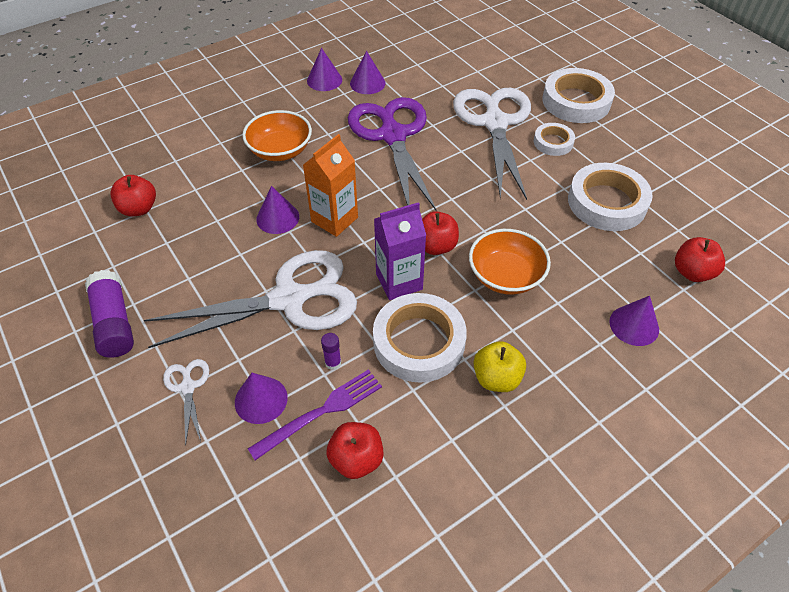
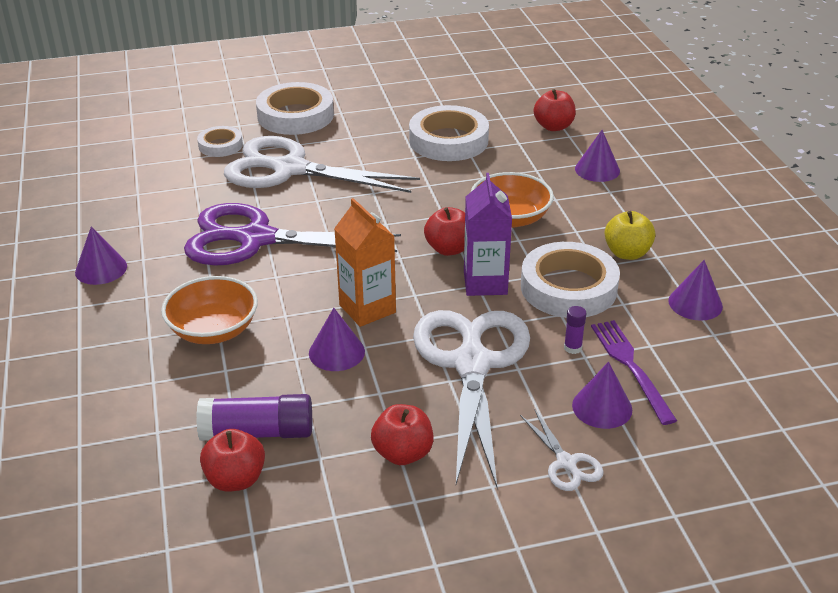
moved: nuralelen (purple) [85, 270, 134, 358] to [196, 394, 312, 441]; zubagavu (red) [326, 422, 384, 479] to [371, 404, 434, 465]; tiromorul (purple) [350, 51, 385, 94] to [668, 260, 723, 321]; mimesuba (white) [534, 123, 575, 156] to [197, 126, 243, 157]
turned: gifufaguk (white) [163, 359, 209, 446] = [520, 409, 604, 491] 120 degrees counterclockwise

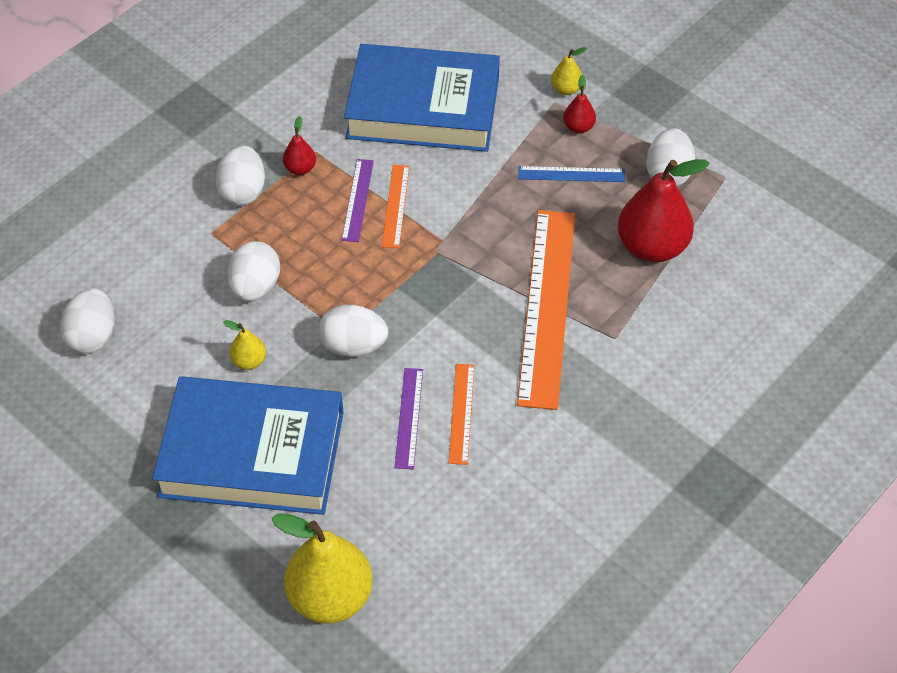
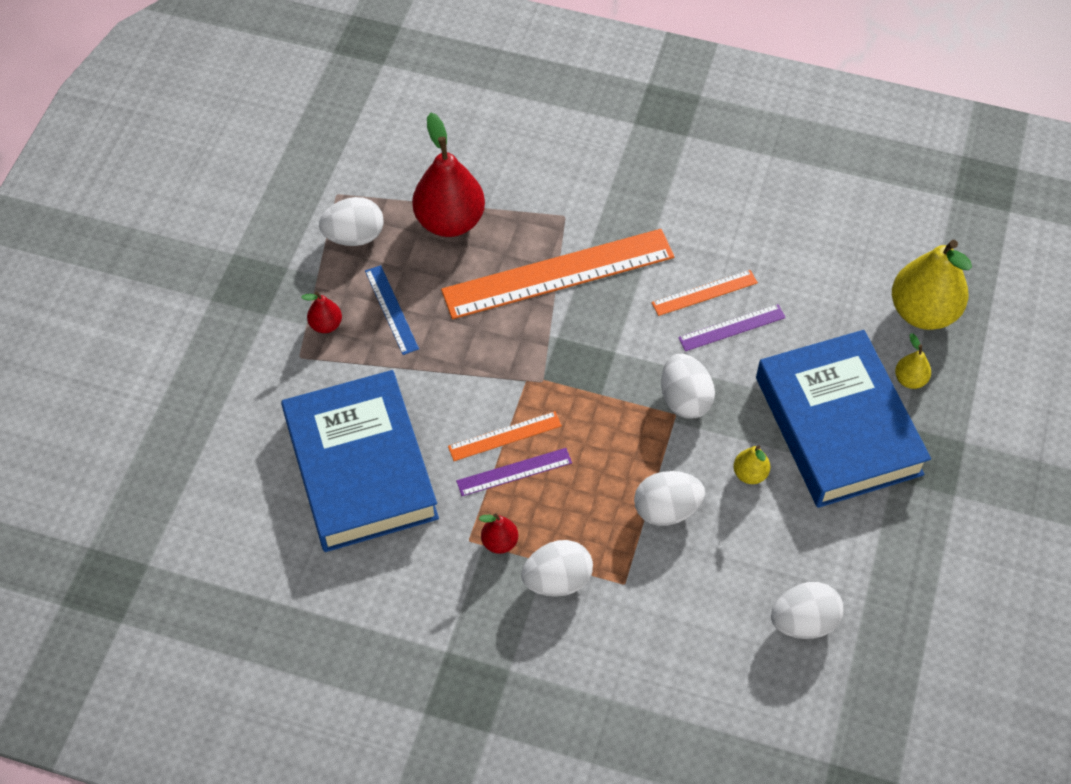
moved: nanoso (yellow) [551, 47, 587, 95] to [895, 333, 931, 389]

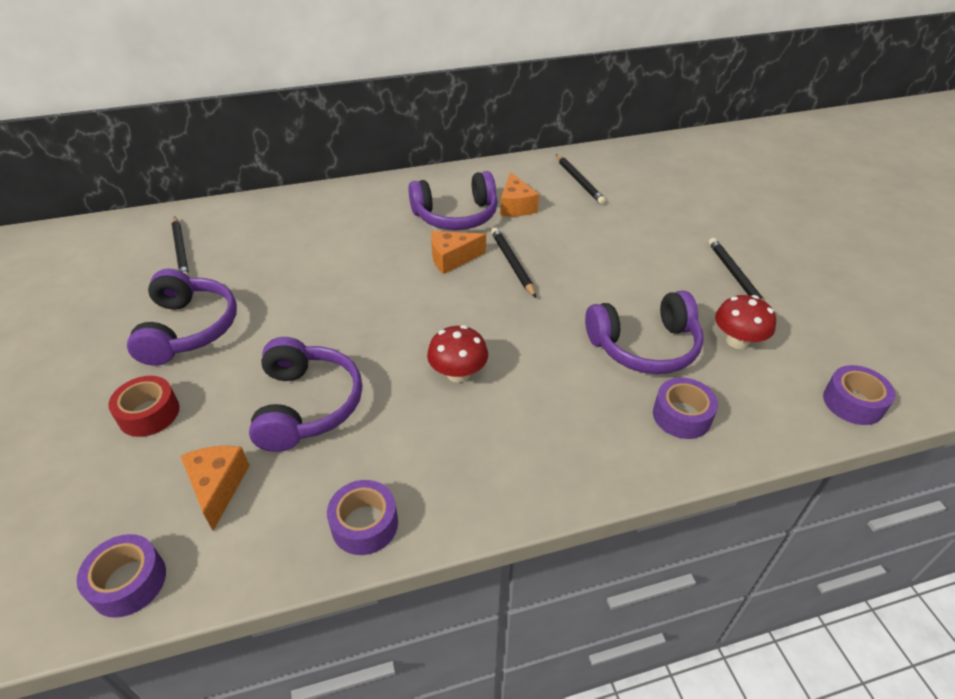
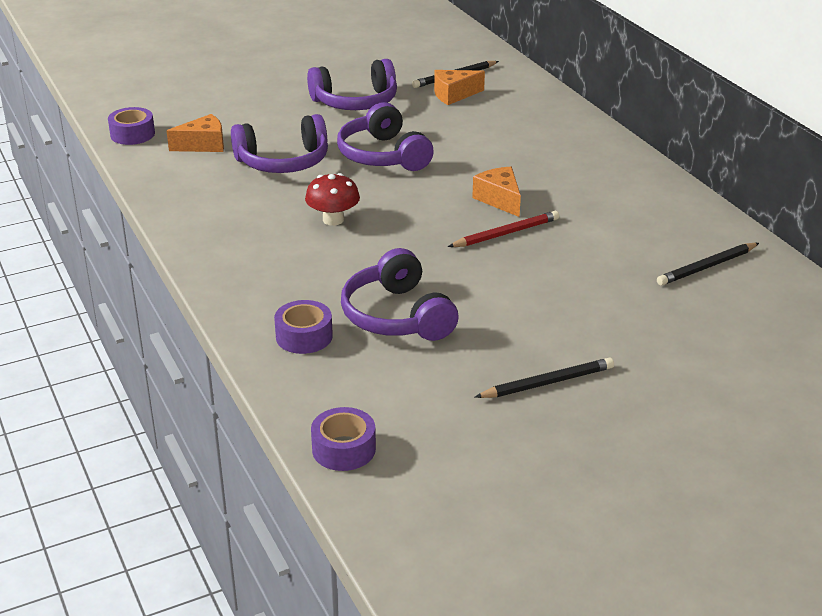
removed: mimesuba (red) [108, 376, 180, 437]; mimesuba (purple) [327, 480, 398, 555]; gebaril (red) [715, 295, 776, 349]
moved: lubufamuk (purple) [408, 171, 498, 230] to [337, 102, 434, 171]; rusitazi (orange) [500, 172, 539, 216] to [434, 70, 485, 105]
recoloured: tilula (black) [491, 228, 536, 298] to tilula (red) [448, 211, 559, 247]

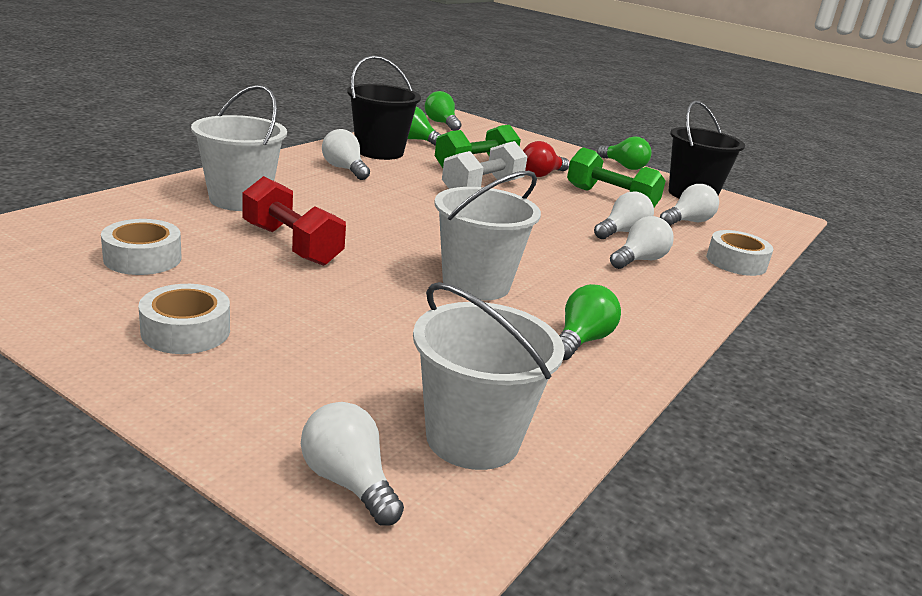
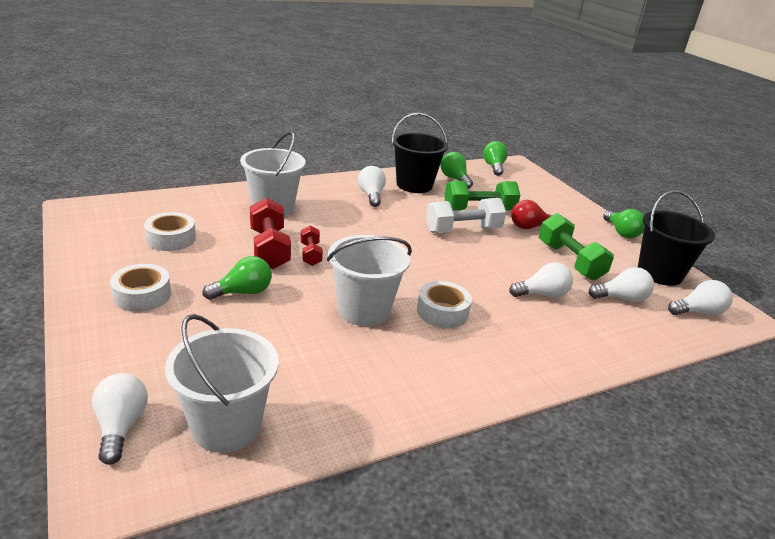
added: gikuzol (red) [300, 226, 323, 266]
moved: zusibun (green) [559, 284, 621, 360] to [203, 256, 272, 300]; zusibun (white) [610, 216, 673, 269] to [668, 280, 733, 315]; mimesuba (white) [706, 230, 773, 276] to [417, 281, 472, 328]

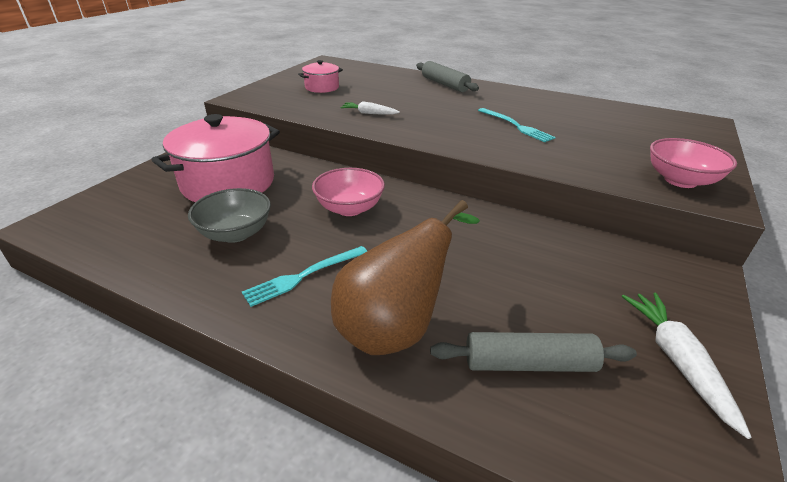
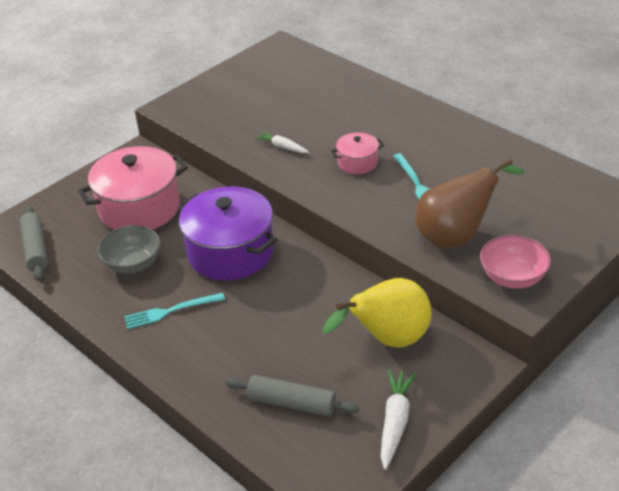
added: nanoso (yellow) [322, 278, 432, 348]
moved: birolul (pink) [298, 60, 343, 93] to [331, 132, 384, 174]; nanoso (brown) [331, 200, 480, 355] to [415, 158, 524, 248]; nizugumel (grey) [416, 61, 479, 92] to [20, 206, 48, 280]
replaced: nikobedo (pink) [312, 168, 385, 216] to birolul (purple) [178, 187, 277, 280]

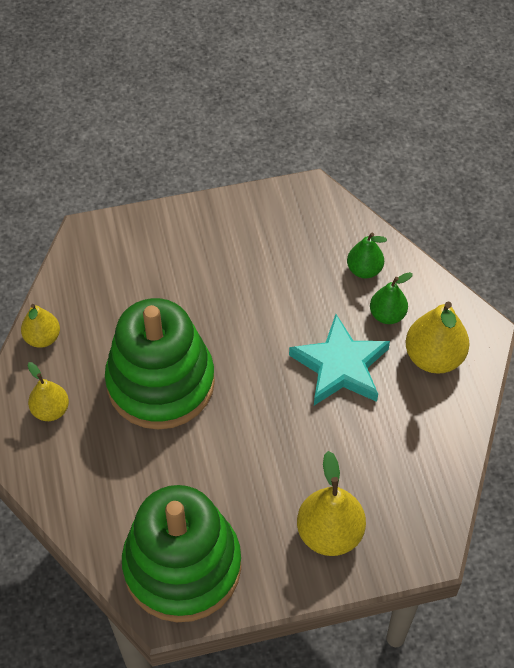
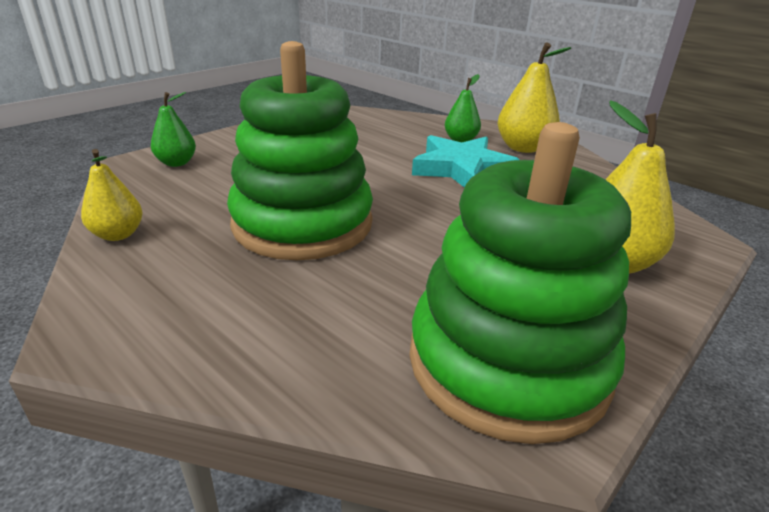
removed: nanoso (yellow) [27, 362, 69, 421]
moved: nanoso (green) [347, 233, 387, 279] to [151, 92, 196, 167]

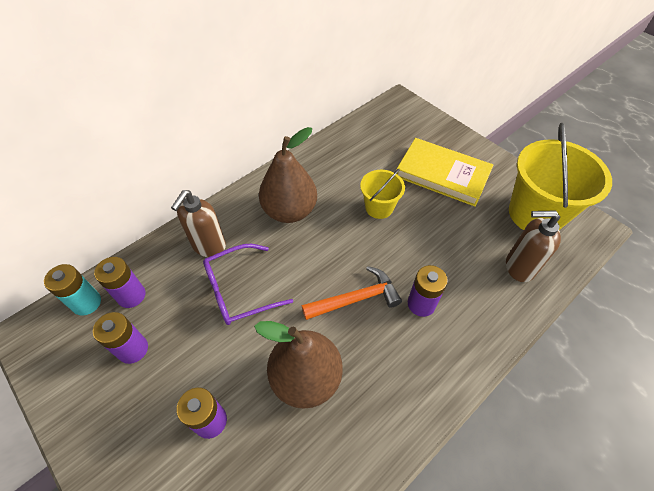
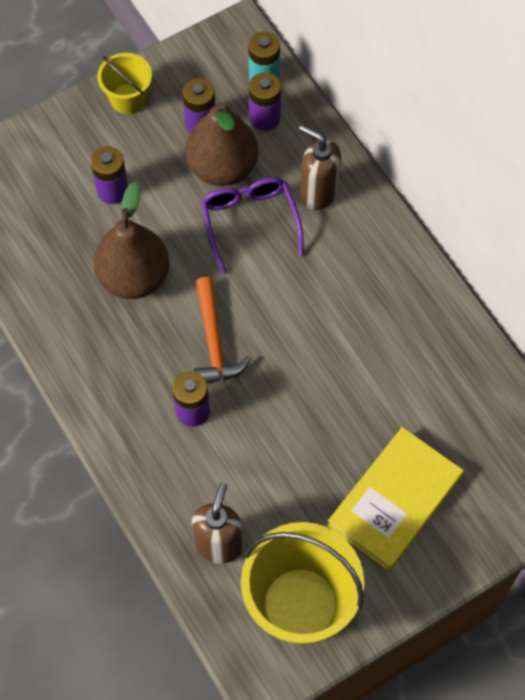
moved: nanoso (brown) [259, 127, 317, 223] to [185, 102, 258, 186]; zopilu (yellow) [360, 169, 405, 219] to [97, 53, 152, 114]

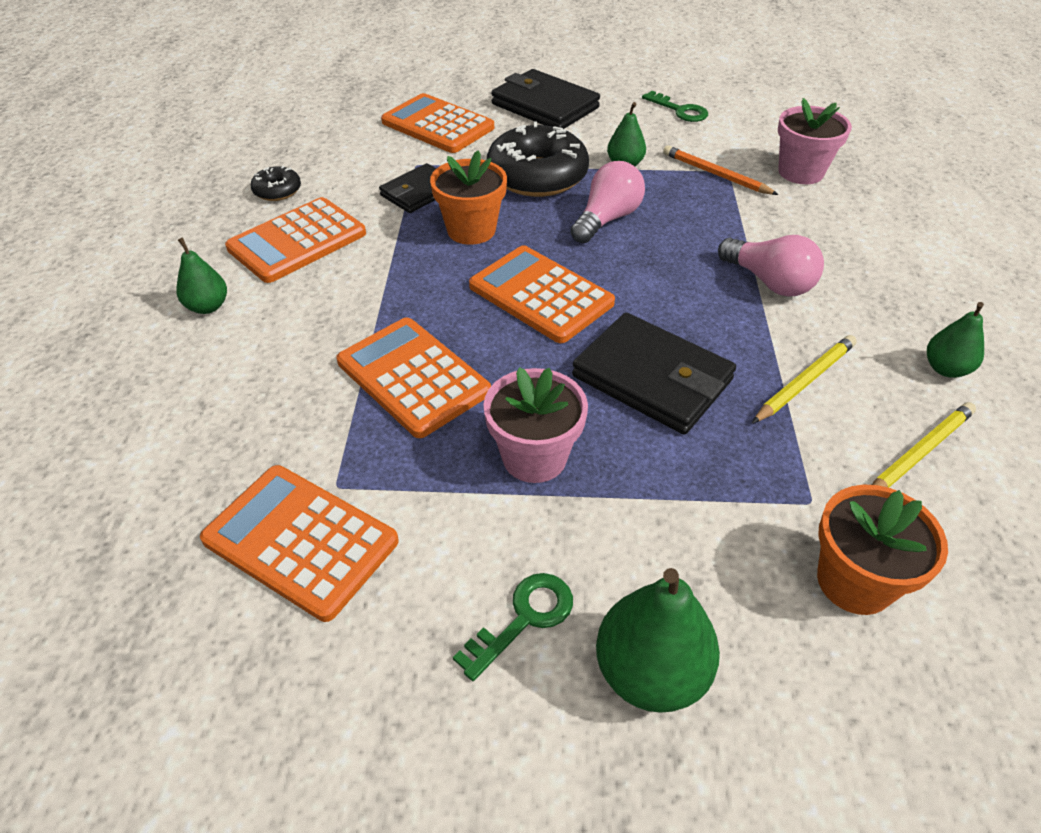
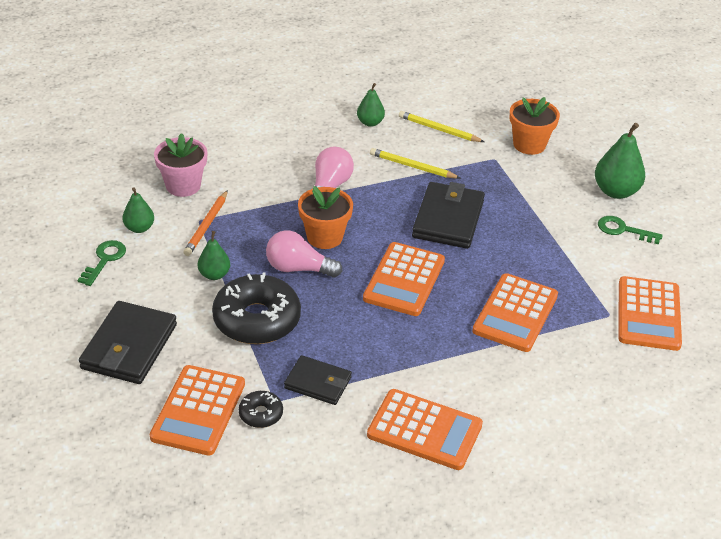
removed: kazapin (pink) [483, 367, 588, 483]
moved: nanoso (green) [177, 238, 227, 314] to [122, 187, 154, 233]; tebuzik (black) [251, 166, 301, 201] to [239, 391, 283, 428]; kazapin (orange) [430, 150, 507, 245] to [298, 186, 353, 249]

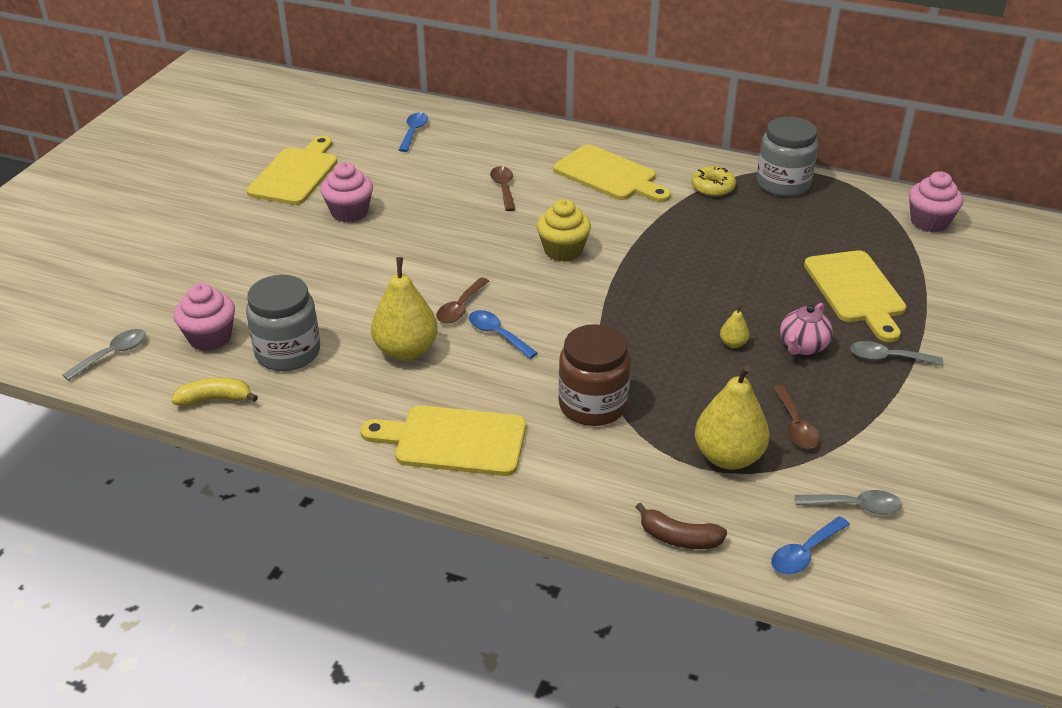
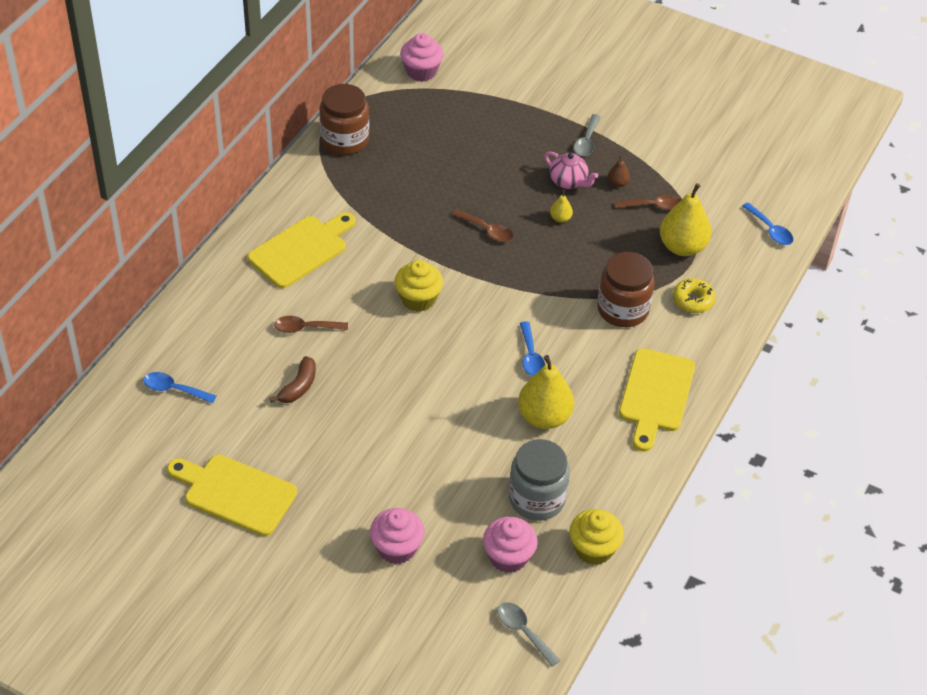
removed: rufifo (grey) [795, 490, 902, 514]; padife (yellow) [804, 250, 906, 342]
added: nanoso (brown) [608, 156, 630, 187]
moved: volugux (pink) [321, 162, 373, 223] to [370, 508, 425, 564]; rufifo (brown) [436, 277, 489, 324] to [452, 210, 514, 242]; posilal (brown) [636, 503, 727, 549] to [269, 356, 316, 403]; tebuzik (yellow) [691, 166, 736, 197] to [673, 278, 715, 313]
replaced: posilal (yellow) [172, 378, 258, 406] to volugux (yellow) [569, 509, 624, 565]
recoloured: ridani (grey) [757, 117, 818, 197] to ridani (brown) [320, 84, 369, 155]
turned: rufifo (blue) [469, 310, 538, 359] = [520, 321, 545, 376] 60 degrees counterclockwise

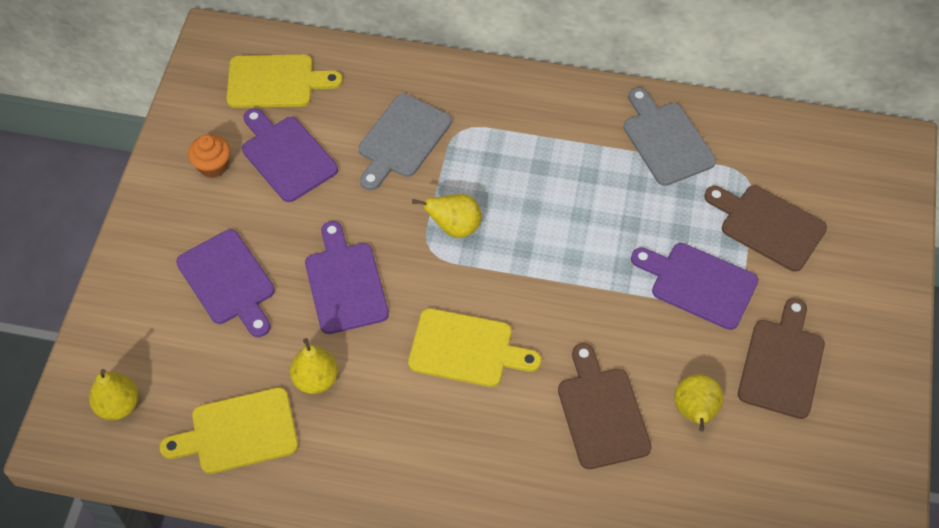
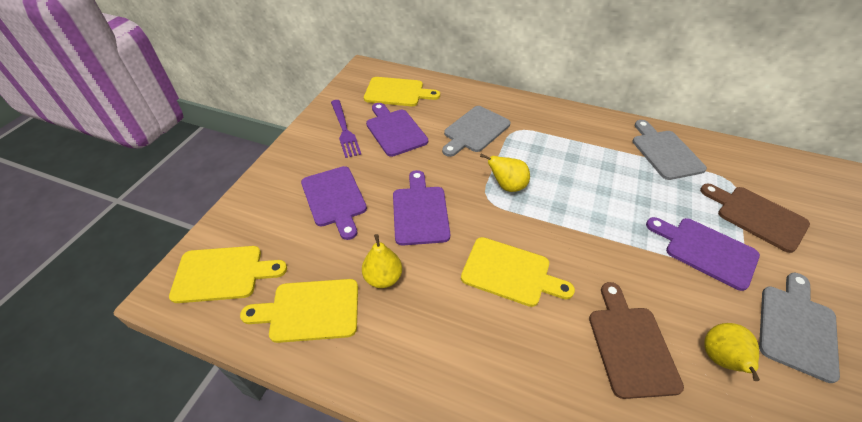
replaced: nanoso (yellow) [89, 369, 139, 420] to padife (yellow) [169, 246, 287, 303]; volugux (orange) [188, 134, 230, 178] to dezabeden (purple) [331, 100, 361, 158]
recoloured: padife (brown) [738, 298, 825, 419] to padife (grey) [759, 273, 840, 383]

